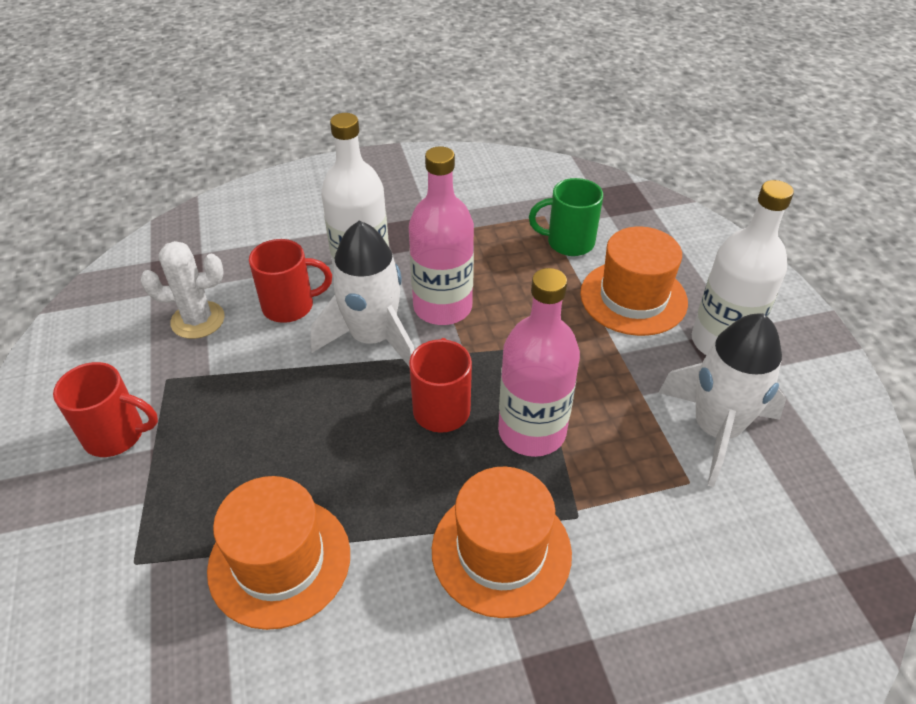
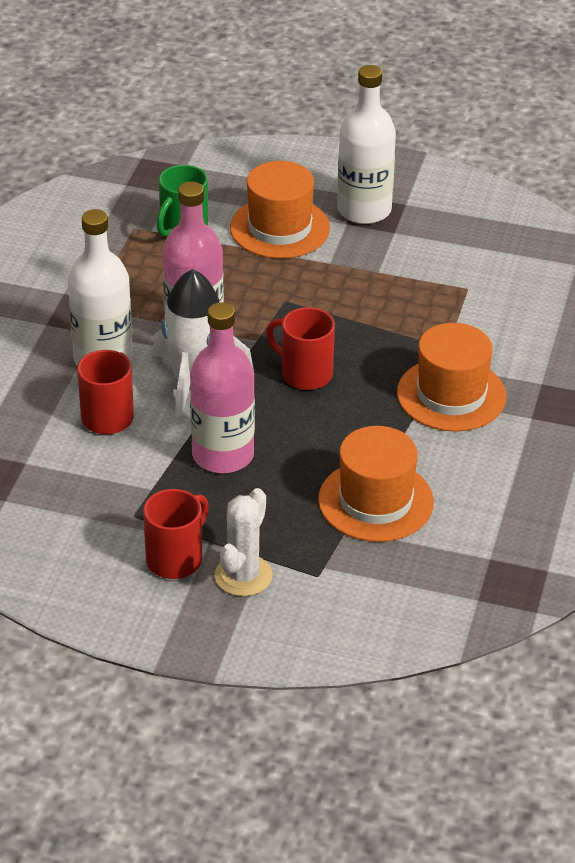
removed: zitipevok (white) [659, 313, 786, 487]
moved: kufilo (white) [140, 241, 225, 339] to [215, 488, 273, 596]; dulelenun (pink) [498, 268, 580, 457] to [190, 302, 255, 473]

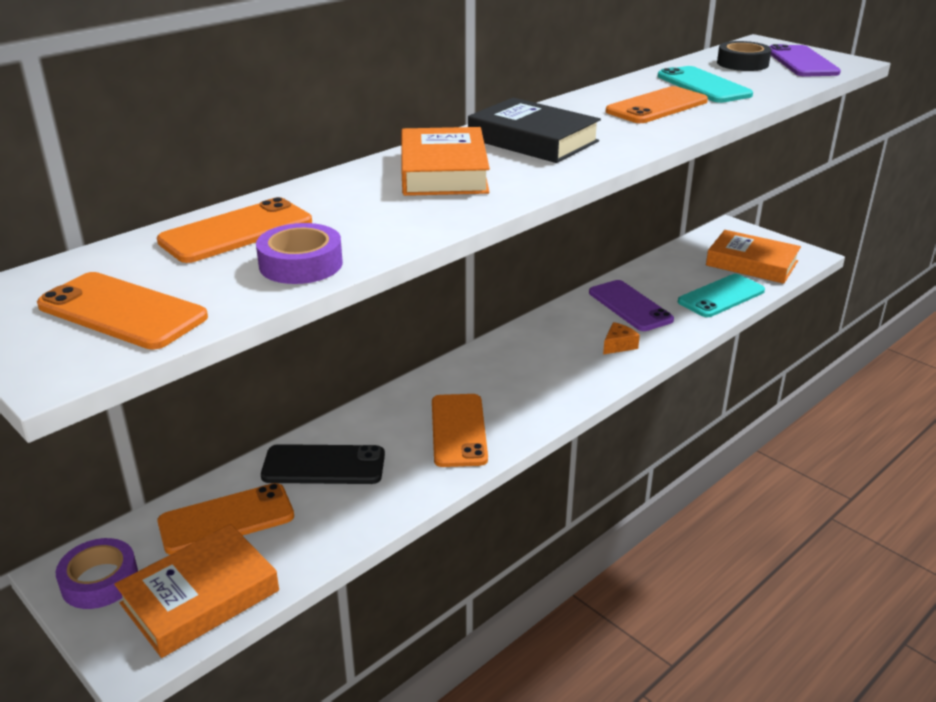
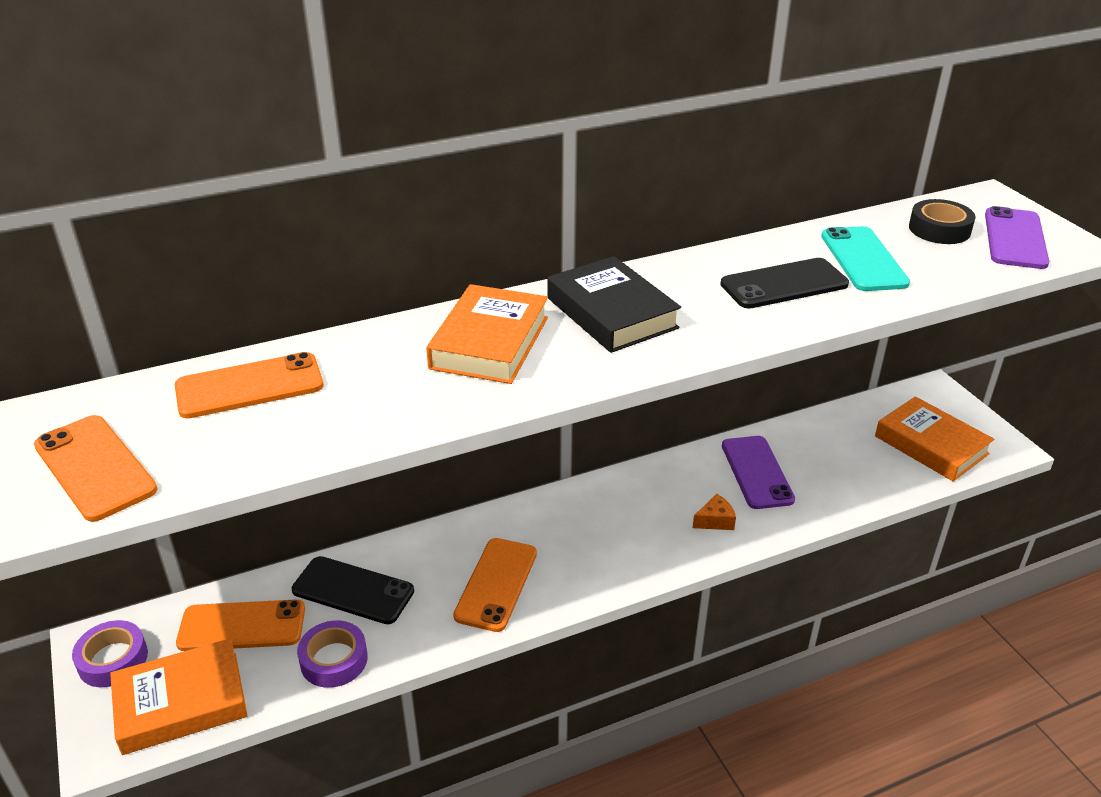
removed: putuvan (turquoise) [678, 274, 765, 317]
moved: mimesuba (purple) [256, 223, 343, 284] to [297, 620, 368, 688]
recoloured: putuvan (orange) [606, 86, 708, 123] to putuvan (black) [720, 258, 849, 308]

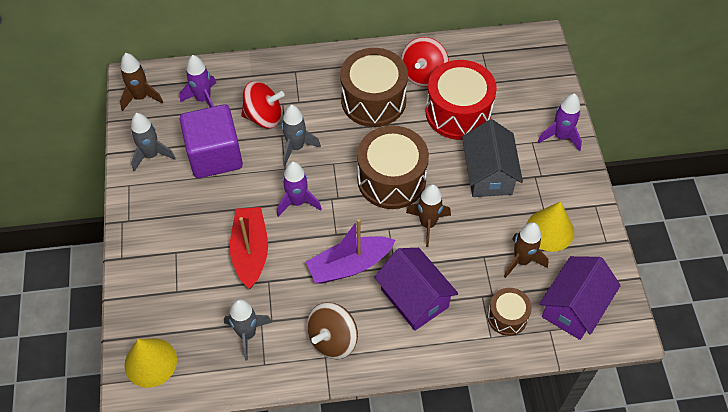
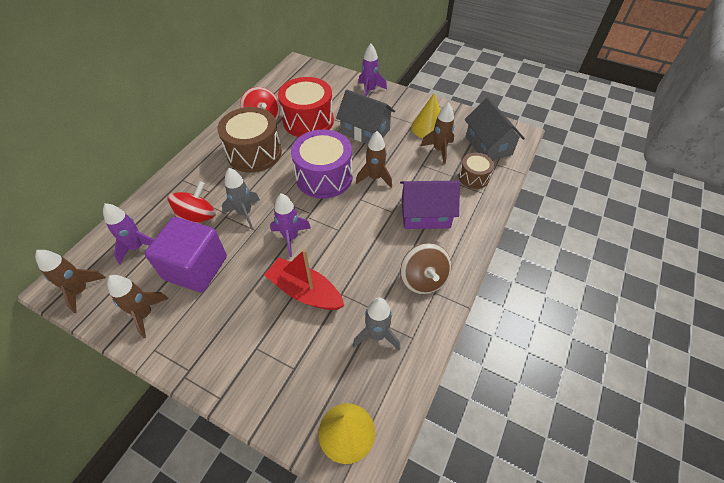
removed: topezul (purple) [306, 219, 396, 284]
recoloured: zitipevok (grey) [131, 113, 176, 172] to zitipevok (brown) [107, 275, 169, 338]; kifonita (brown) [357, 125, 429, 209] to kifonita (purple) [291, 130, 353, 199]; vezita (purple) [539, 256, 621, 340] to vezita (grey) [465, 97, 525, 160]

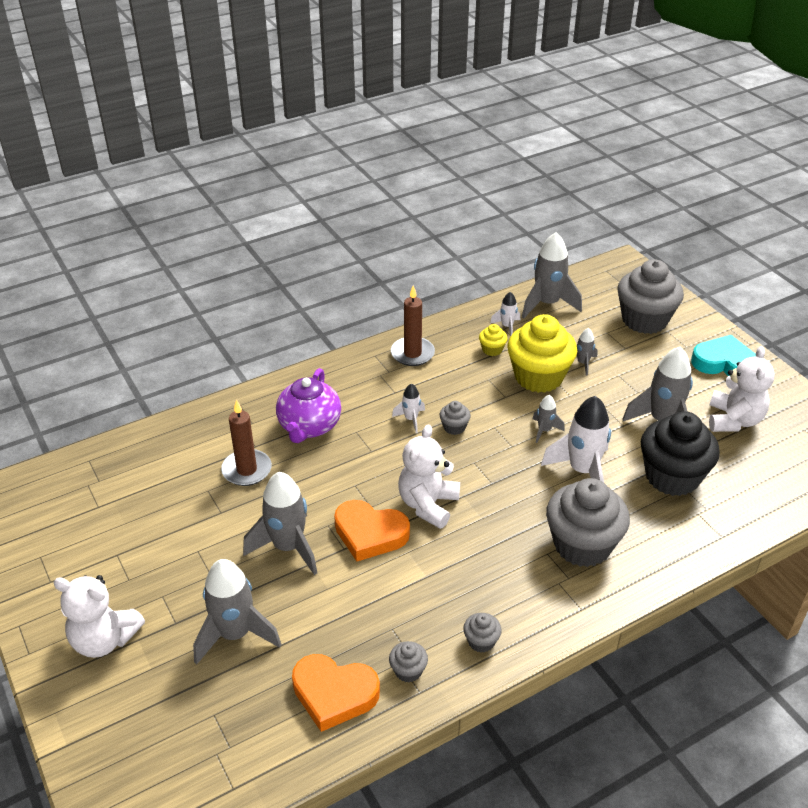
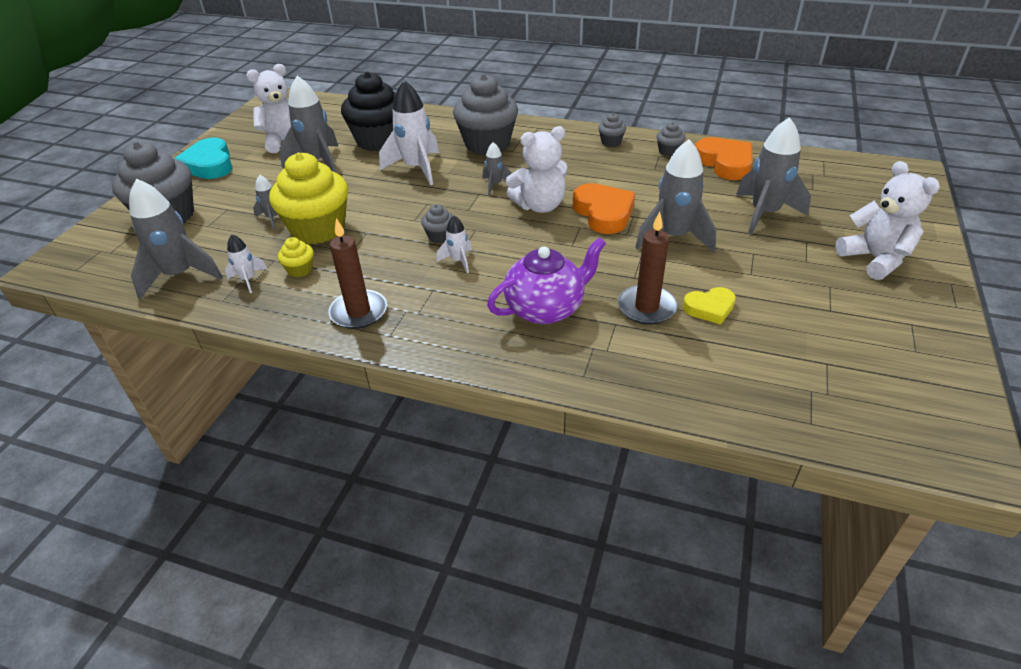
added: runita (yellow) [683, 287, 736, 325]
moved: zitipevok (grey) [533, 395, 565, 443] to [483, 142, 512, 195]

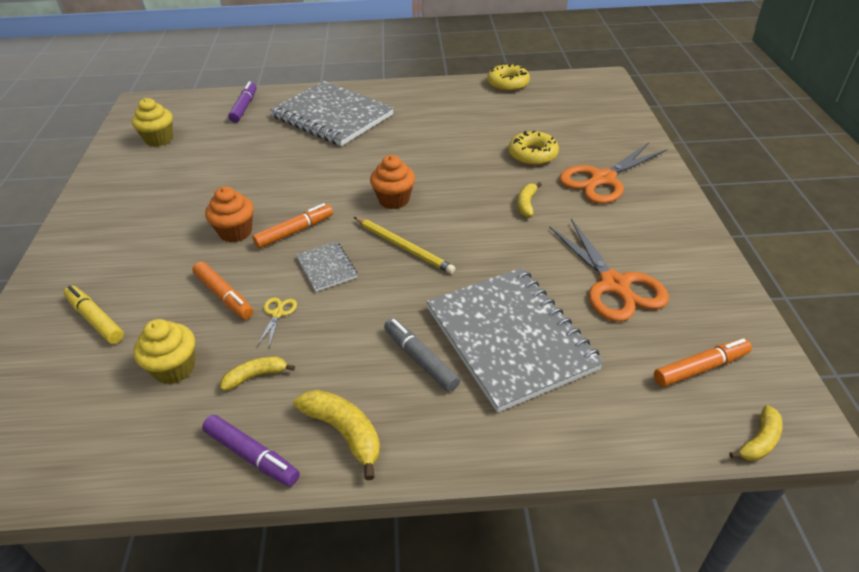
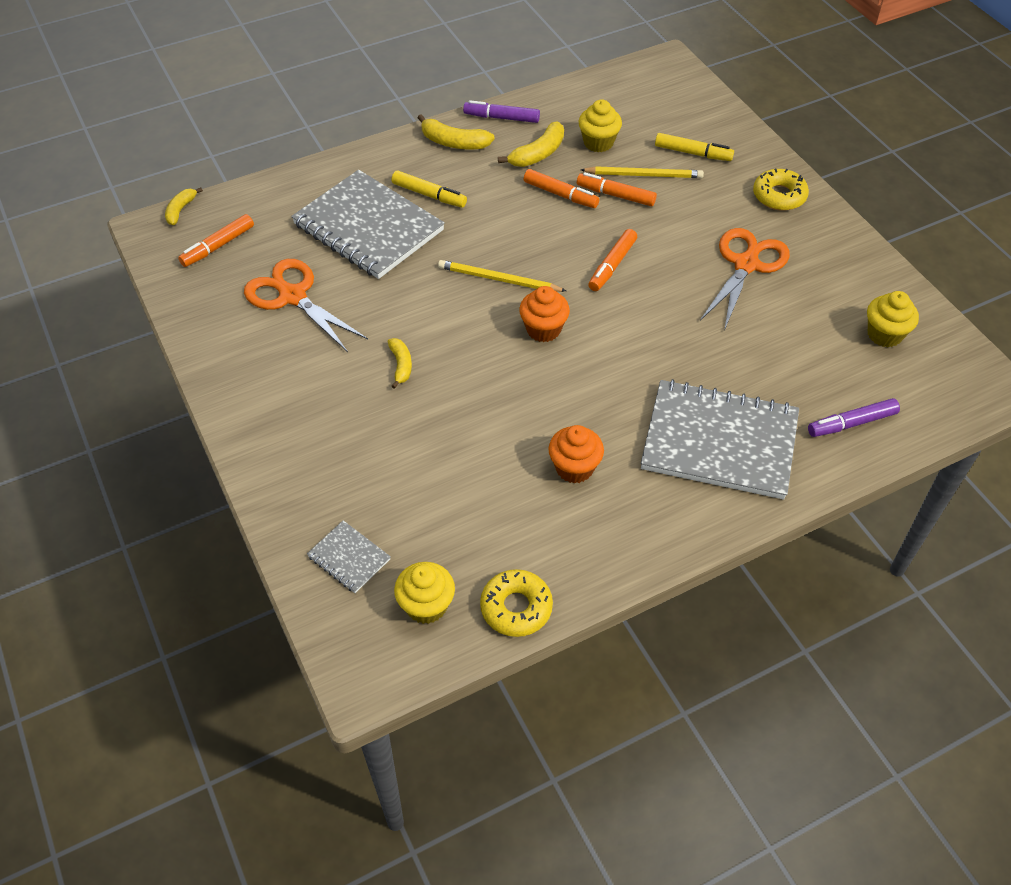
added: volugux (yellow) [394, 562, 455, 624]; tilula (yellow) [581, 166, 704, 178]
moved: volugux (orange) [205, 186, 254, 243] to [548, 425, 604, 483]; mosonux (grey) [296, 241, 357, 292] to [307, 520, 391, 593]; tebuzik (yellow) [509, 131, 559, 165] to [753, 169, 809, 211]; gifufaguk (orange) [560, 142, 667, 204] to [700, 228, 790, 331]
replaced: gifufaguk (yellow) [257, 298, 297, 348] to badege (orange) [524, 169, 600, 208]
recoloured: badege (grey) [384, 318, 460, 392] to badege (yellow) [392, 171, 467, 208]
turned: badege (purple) [228, 81, 257, 123] = [808, 398, 900, 437] 90 degrees clockwise
resized: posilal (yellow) [220, 356, 295, 391] = [498, 121, 564, 167] x1.56

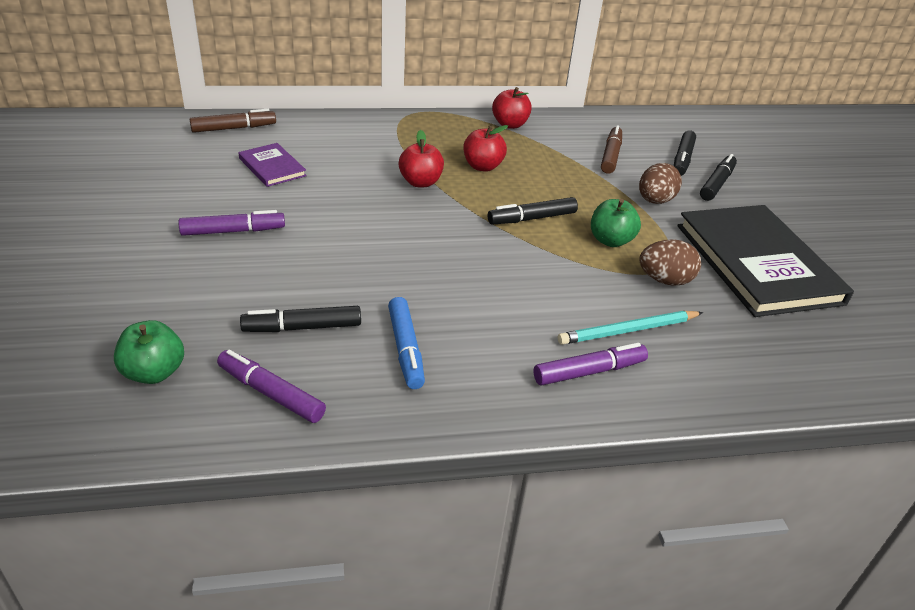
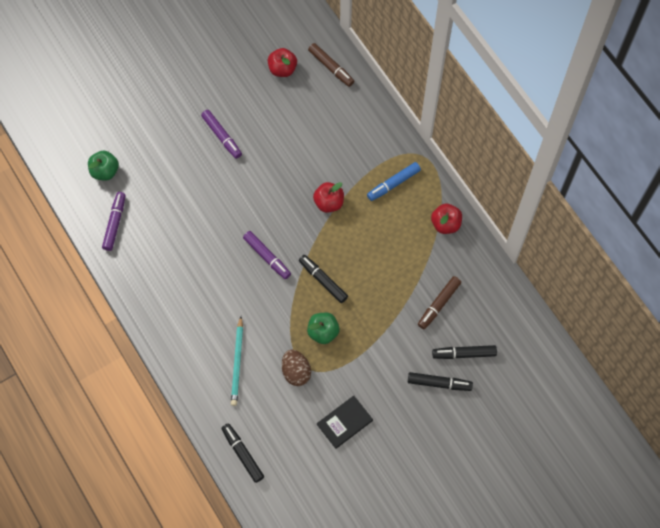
removed: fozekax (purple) [239, 143, 307, 187]; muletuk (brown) [639, 163, 682, 204]
moved: badege (black) [240, 306, 361, 332] to [221, 423, 264, 483]; badege (blue) [388, 297, 425, 389] to [367, 162, 421, 201]; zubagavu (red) [463, 125, 508, 172] to [268, 48, 297, 77]; badege (purple) [533, 343, 648, 386] to [243, 231, 291, 279]
turned: tilula (turquoise) [558, 311, 703, 345] = [231, 316, 243, 406] 135 degrees counterclockwise; badege (brown) [601, 125, 622, 174] = [418, 276, 461, 329] 135 degrees clockwise
resized: fozekax (black) [677, 205, 854, 317] = [317, 396, 373, 449] x0.47

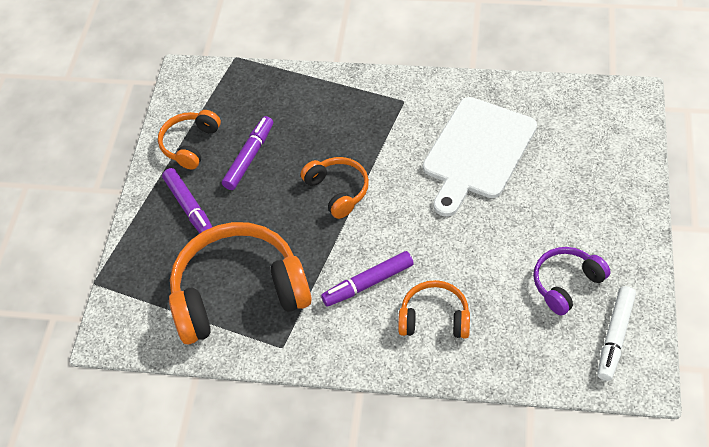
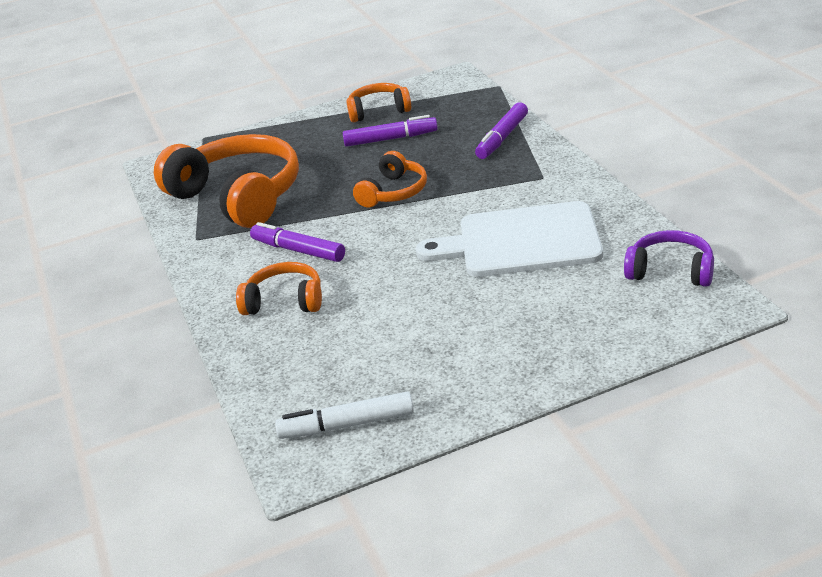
moved: badege (purple) [162, 168, 212, 233] to [475, 102, 528, 159]; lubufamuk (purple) [533, 247, 611, 315] to [624, 230, 714, 287]
turned: lubufamuk (orange) [398, 280, 470, 339] = [236, 262, 322, 315] 60 degrees counterclockwise

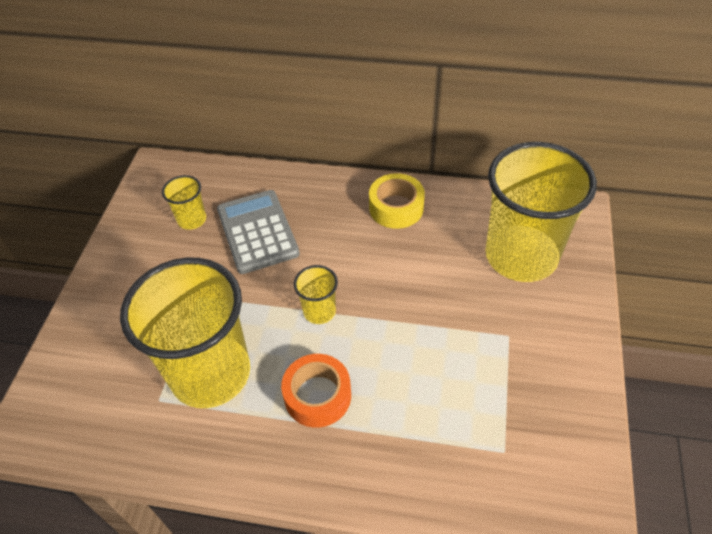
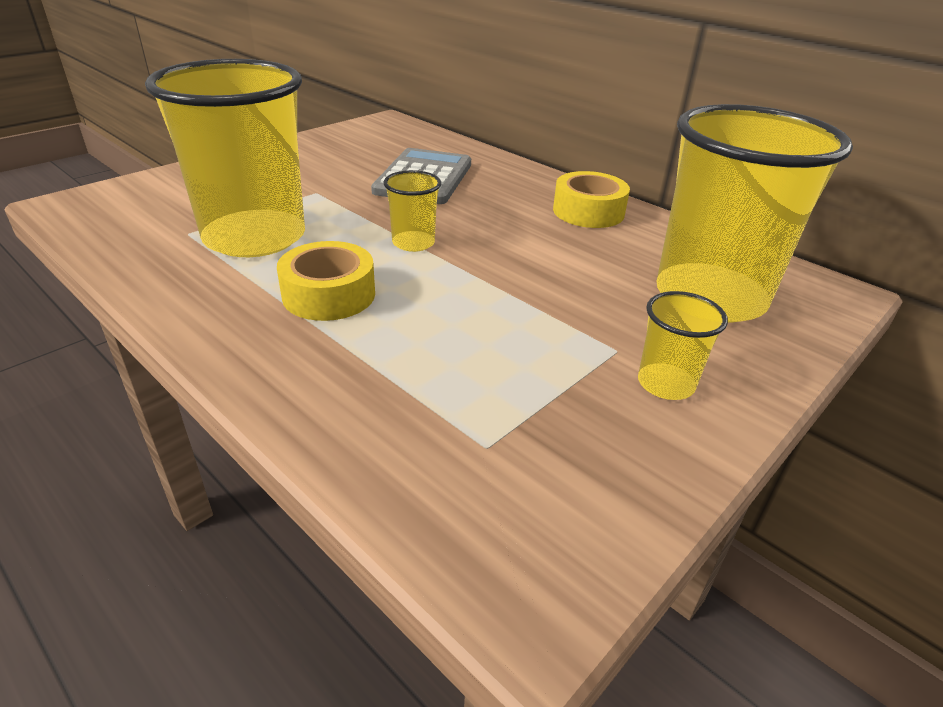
moved: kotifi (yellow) [162, 175, 206, 230] to [638, 291, 728, 400]
recoloured: mimesuba (orange) [281, 354, 351, 428] to mimesuba (yellow) [277, 241, 375, 321]

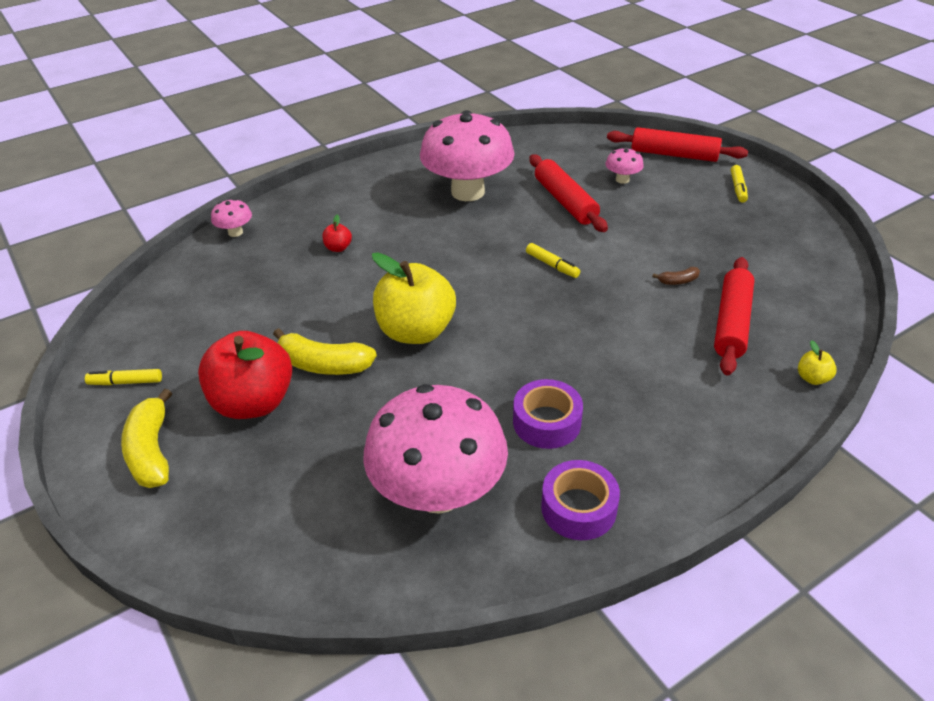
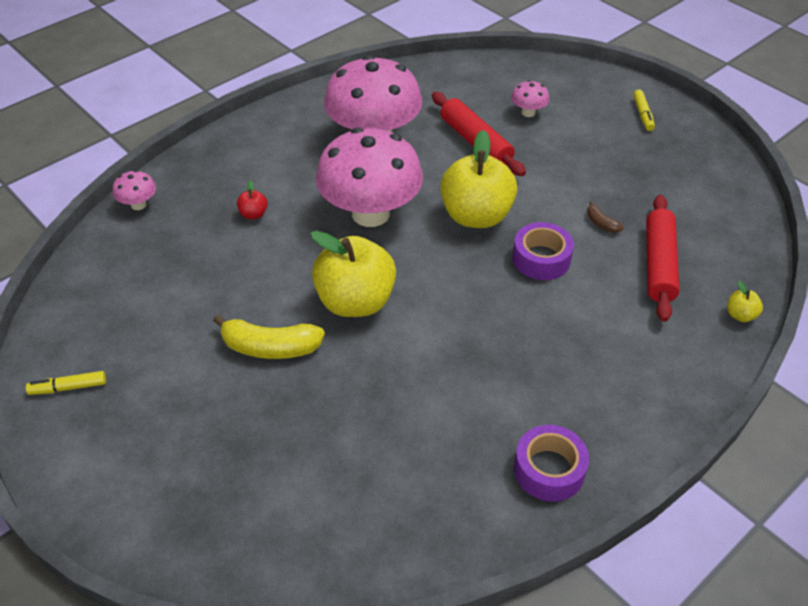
removed: posilal (yellow) [121, 389, 172, 488]; zubagavu (red) [198, 331, 292, 419]; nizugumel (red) [607, 127, 748, 162]
moved: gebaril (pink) [363, 384, 508, 514] to [316, 128, 423, 227]; mimesuba (purple) [513, 379, 583, 449] to [512, 222, 574, 280]
replaced: badege (yellow) [526, 243, 580, 278] to zubagavu (yellow) [440, 130, 517, 228]
turned: posilal (brown) [652, 267, 700, 285] = [587, 201, 623, 233] 75 degrees clockwise

